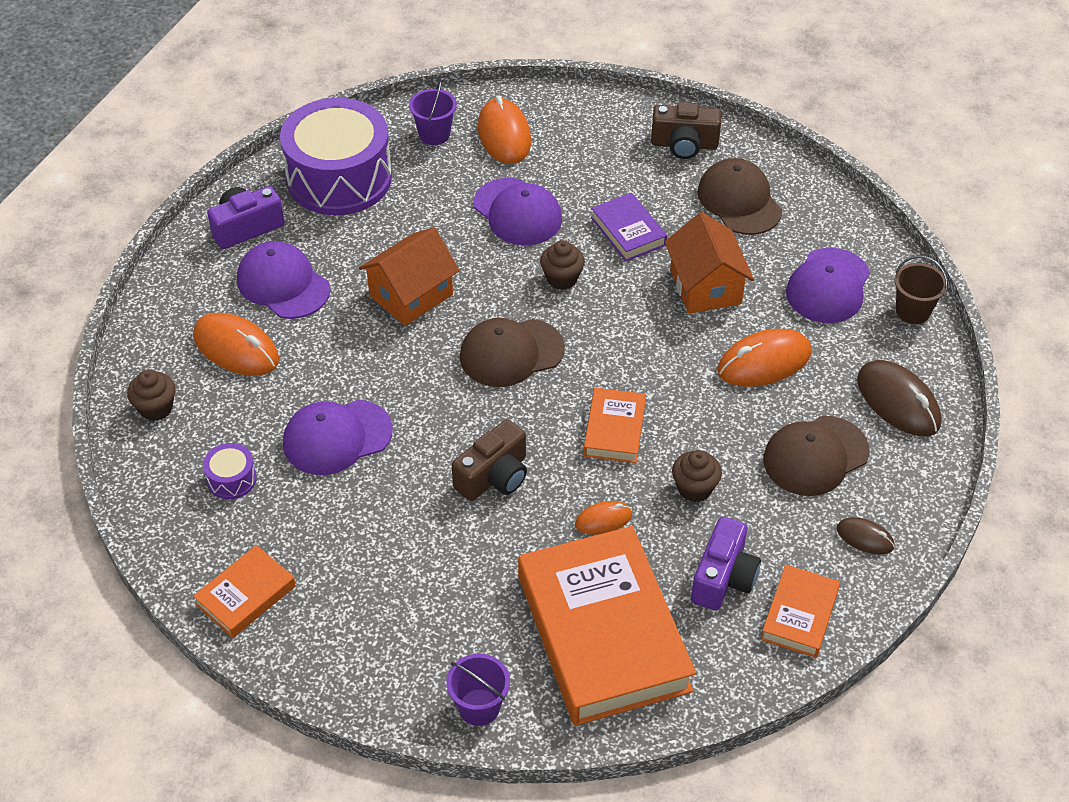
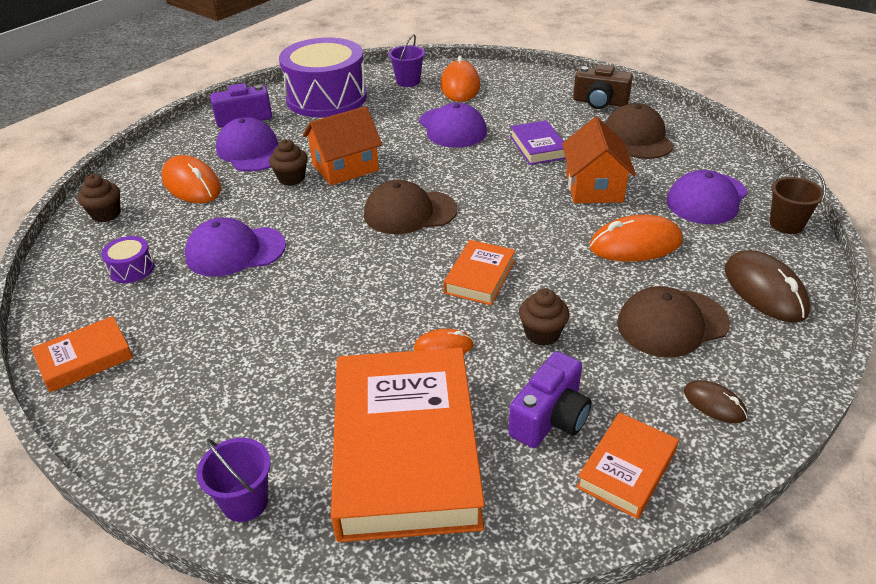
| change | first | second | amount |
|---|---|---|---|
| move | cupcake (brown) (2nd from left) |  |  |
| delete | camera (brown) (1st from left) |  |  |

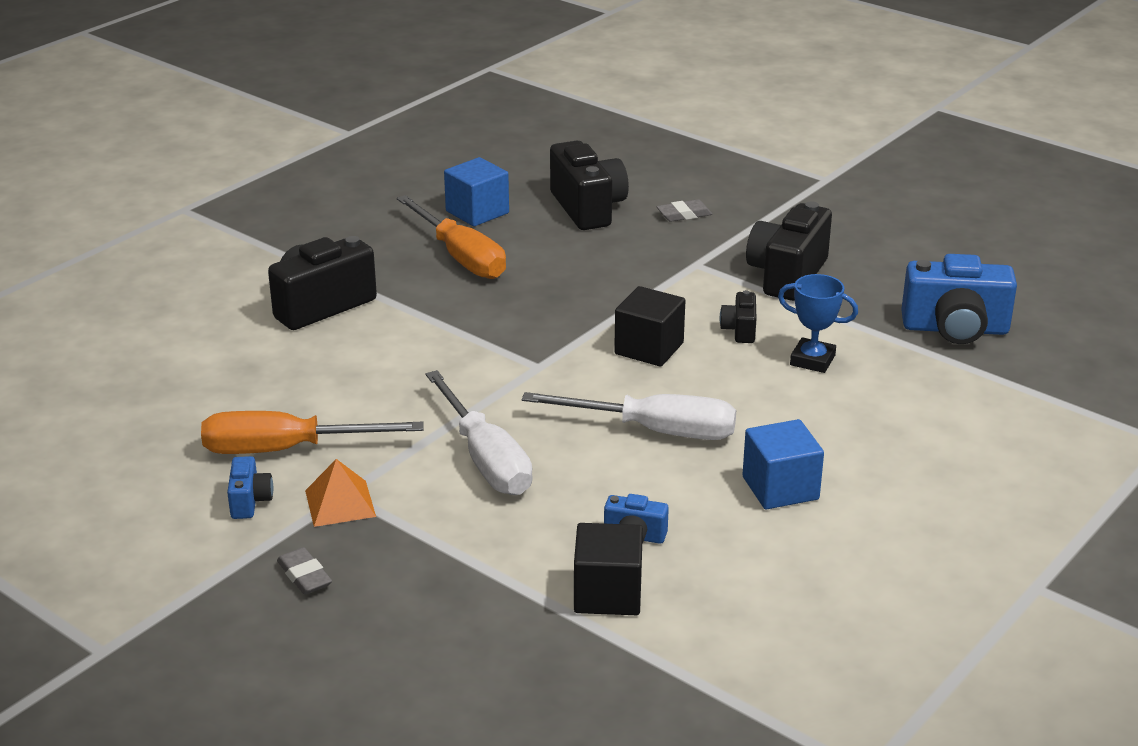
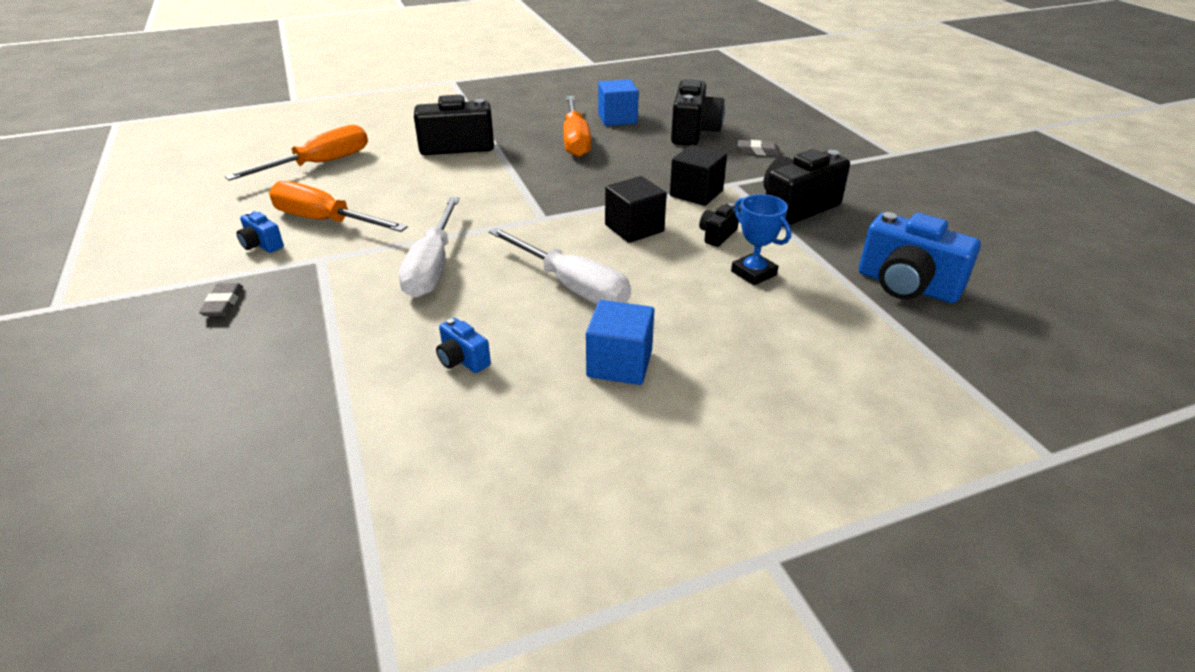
| change | first | second | amount |
|---|---|---|---|
| rotate | camera (blue) (1st from left) |  | 105 degrees clockwise |
| delete | pyramid (orange) |  |  |
| move | cube (black) (1st from left in the first image) | cube (black) (2nd from left) |  |
| insert |  | screwdriver (orange) (1st from left) |  |

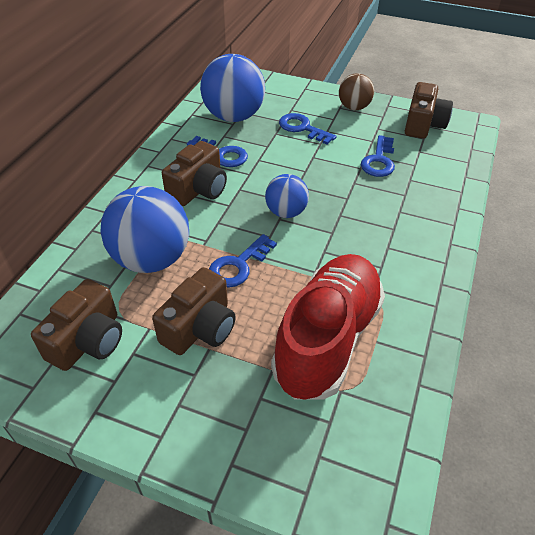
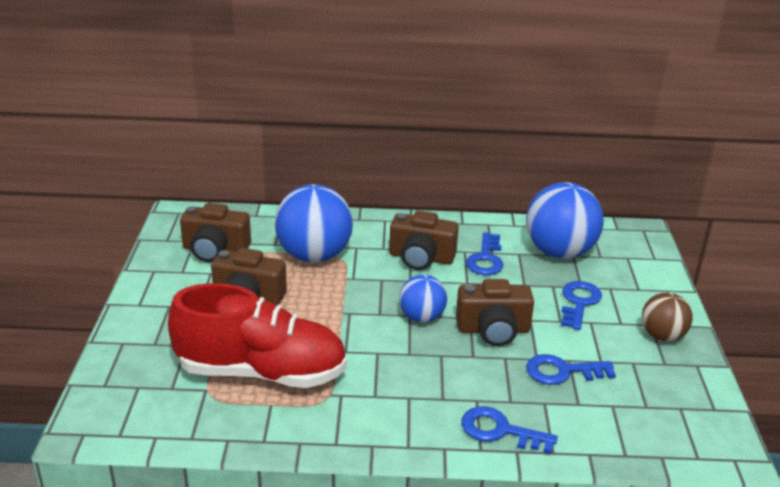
| change | first | second | amount |
|---|---|---|---|
| move | camera (brown) (4th from left) |  |  |
| move | key (blue) (2nd from left) |  |  |

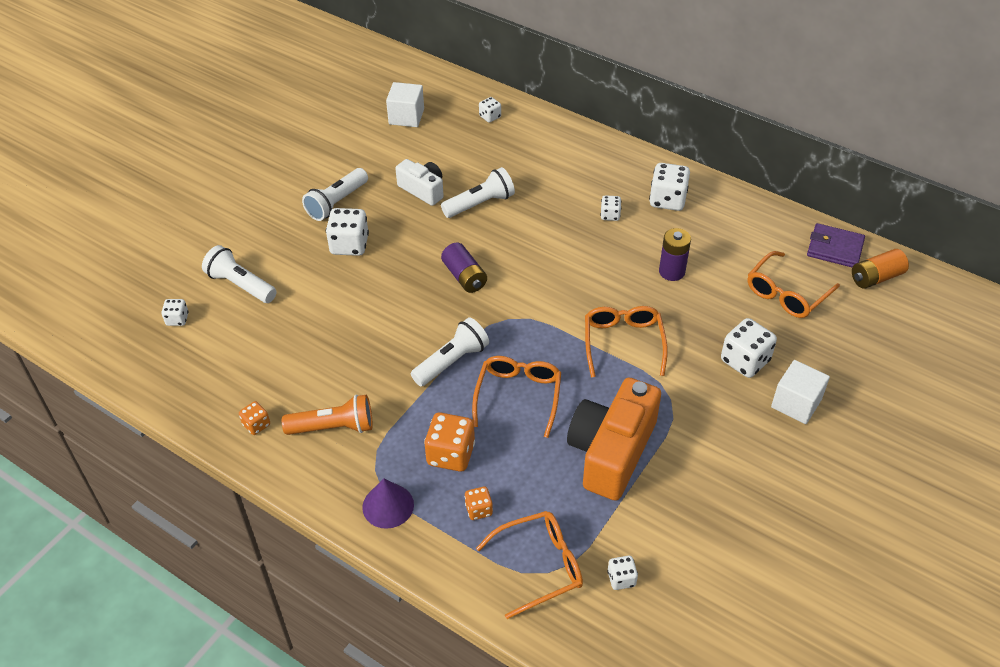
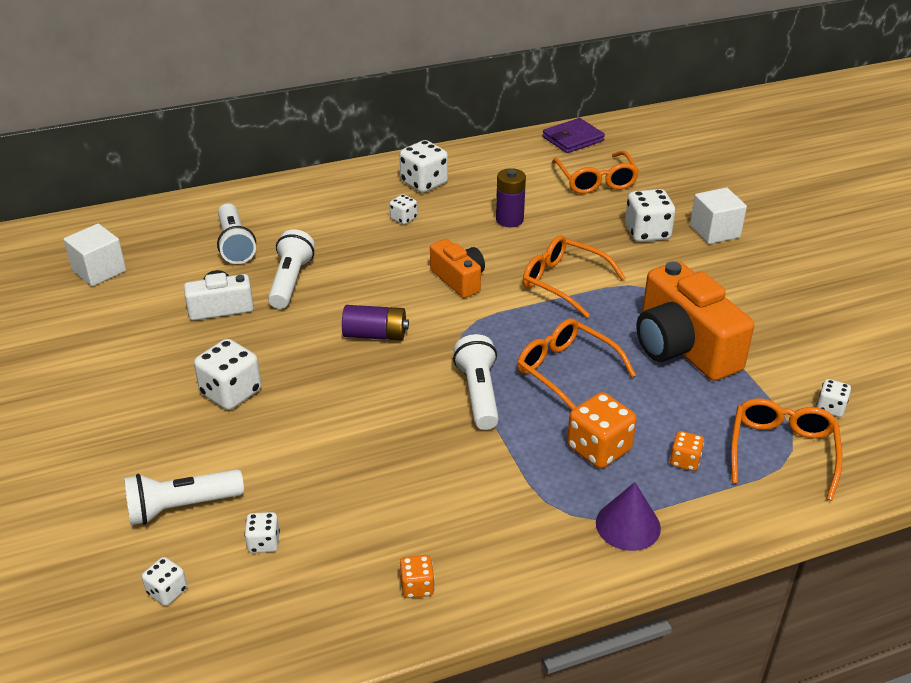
| change | first | second | amount |
|---|---|---|---|
| move | dice (white) (3rd from left) |  |  |
| move | flashlight (white) (2nd from left) |  |  |
| delete | battery (orange) |  |  |
| delete | flashlight (orange) |  |  |
| insert |  | camera (orange) (1st from left) |  |

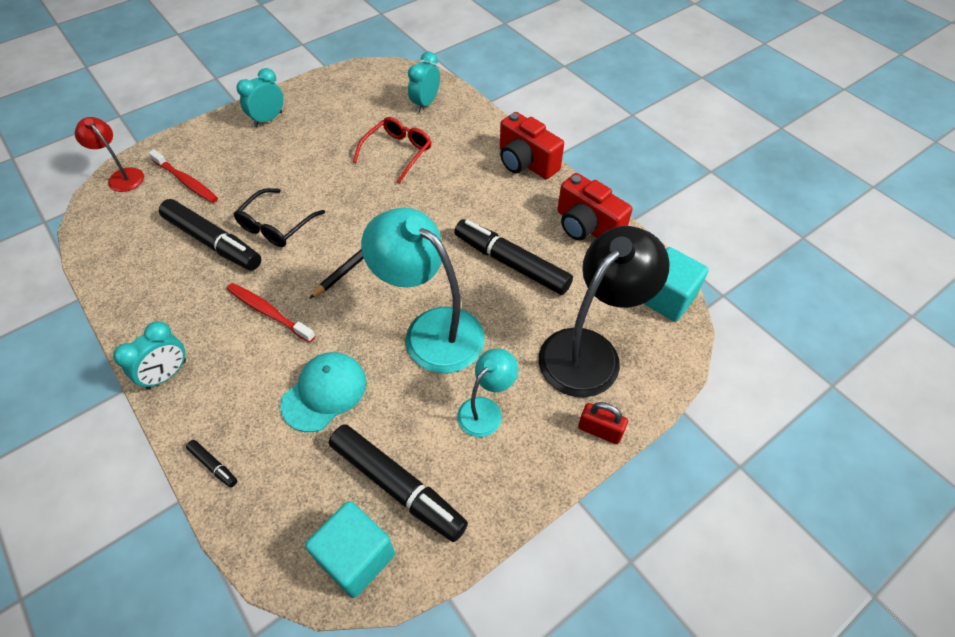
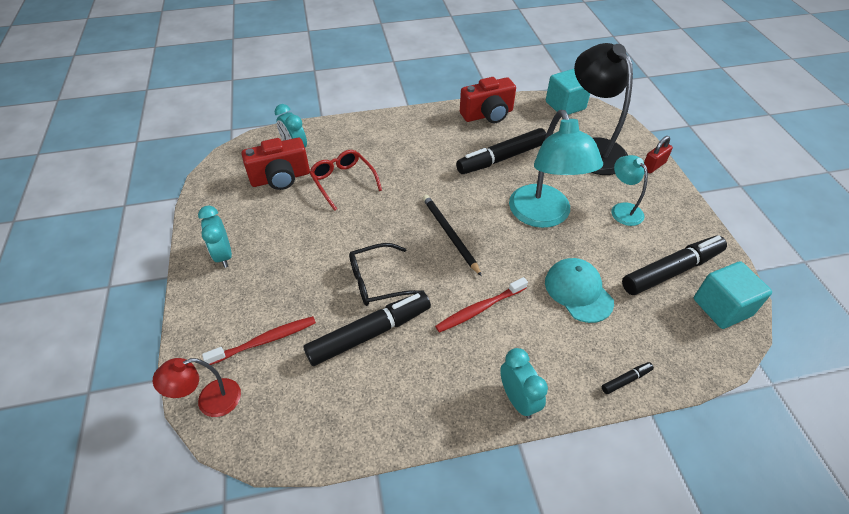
| change | first | second | amount |
|---|---|---|---|
| move | camera (red) (1st from left) |  |  |
| rotate | glasses (black) |  | 105 degrees clockwise |
| rotate | lamp (turquoise) (1st from left) |  | 75 degrees counterclockwise |

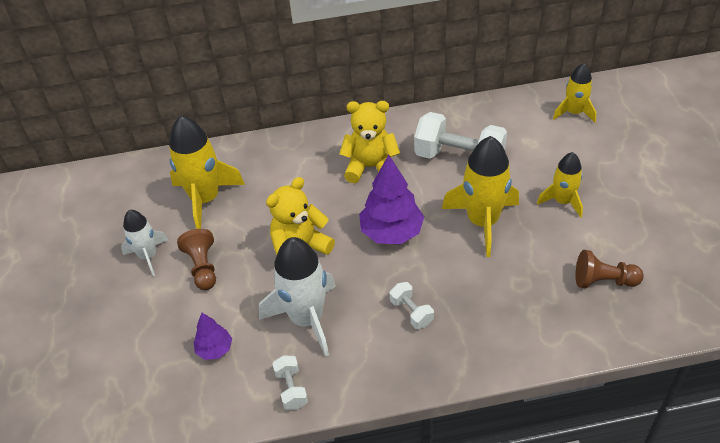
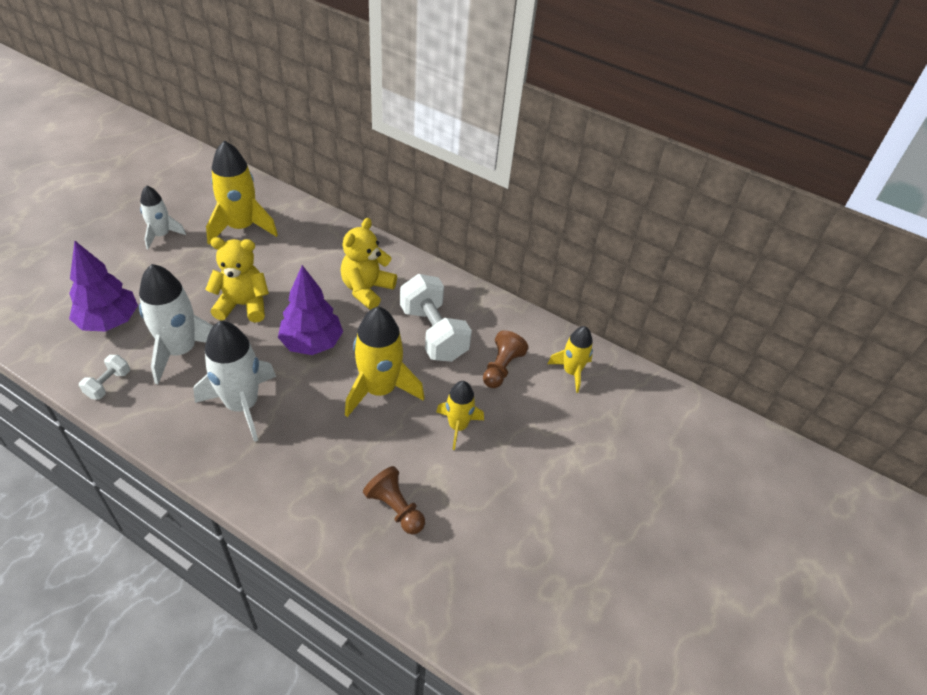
| change | first | second | amount |
|---|---|---|---|
| rotate | teddy bear (yellow) (2nd from left) |  | 105 degrees counterclockwise |
| move | pawn (brown) (1st from left in the first image) | pawn (brown) (2nd from left) |  |
| replace | dumbbell (white) (2nd from left) | rocket (white) (3rd from left) |  |
| resize | tree (purple) (1st from left) |  | x1.84 |

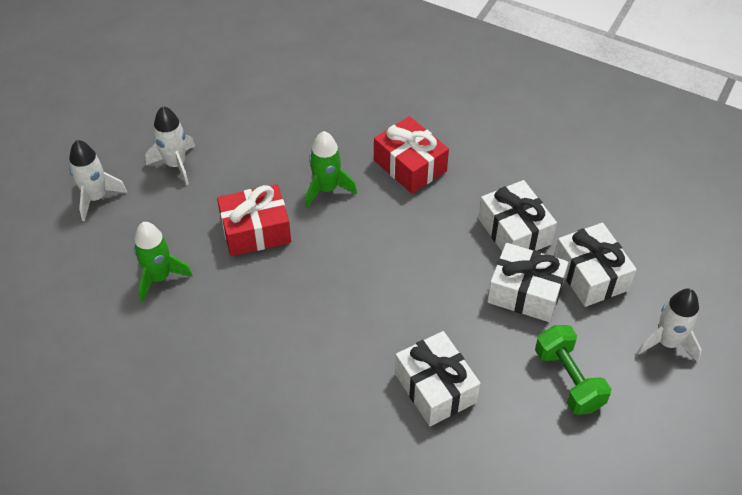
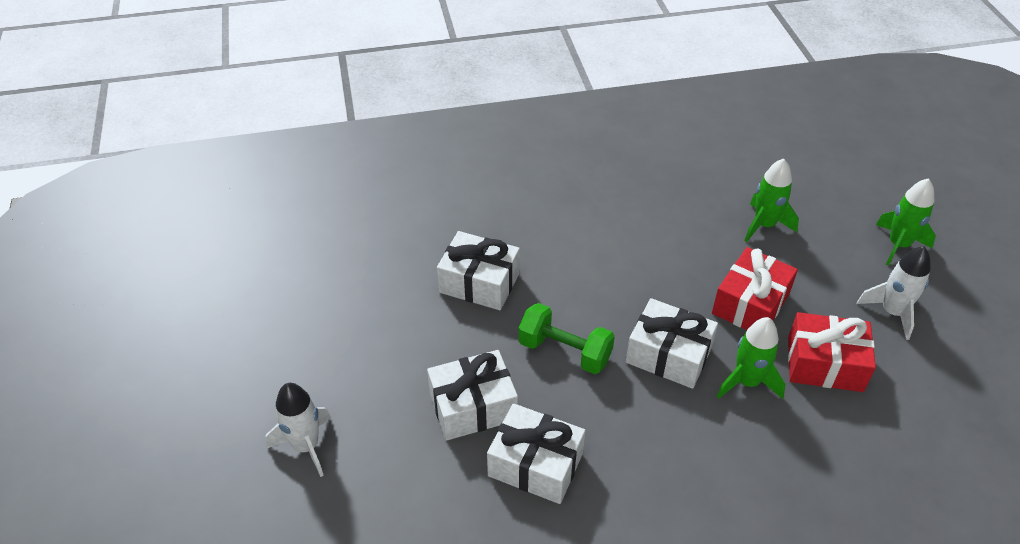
| change | first | second | amount |
|---|---|---|---|
| move | gift (red) (2nd from left) |  |  |
| recolor | rocket (white) (1st from left) | rocket (green) (3rd from left) |  |
| move | gift (white) (4th from left) |  |  |
| move | dumbbell (green) |  |  |

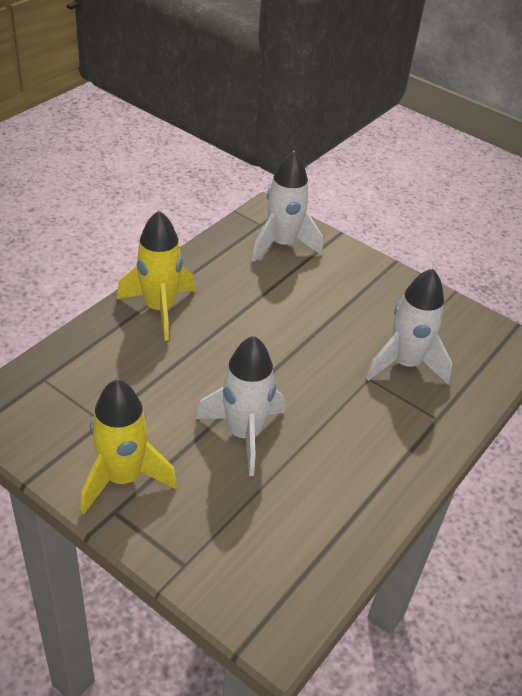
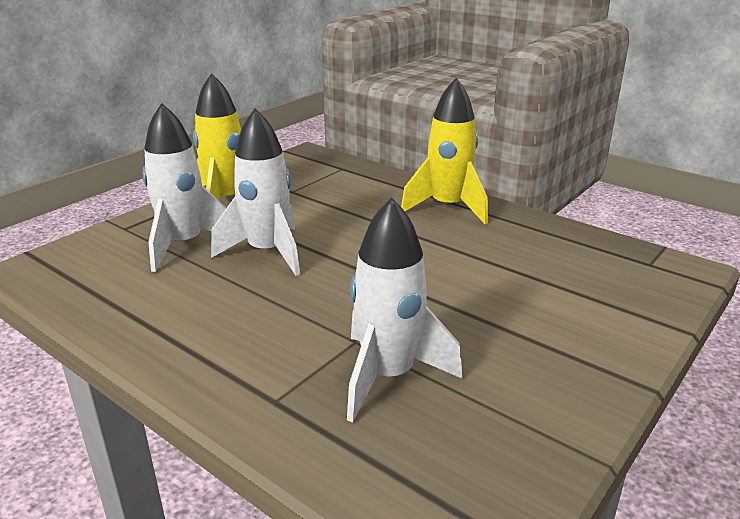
| change | first | second | amount |
|---|---|---|---|
| move | rocket (white) (2nd from left in the first image) | rocket (white) (1st from left) |  |

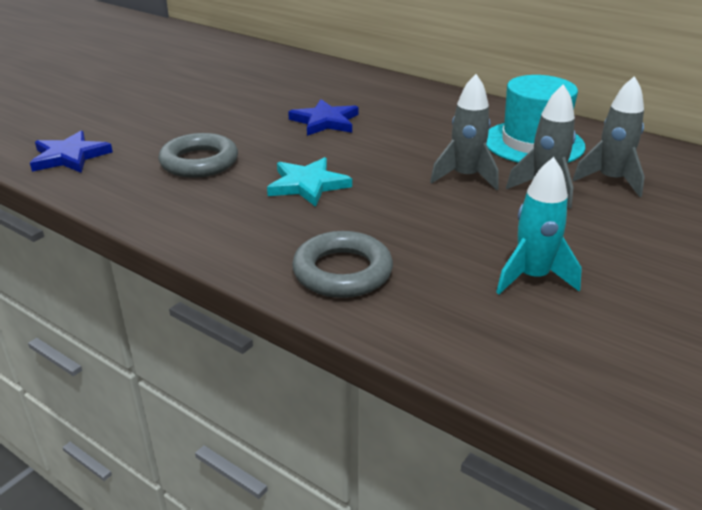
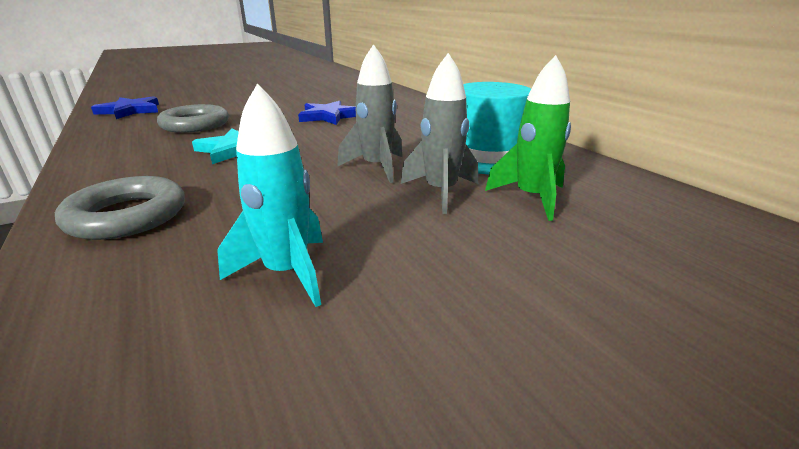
| change | first | second | amount |
|---|---|---|---|
| recolor | rocket (grey) (3rd from left) | rocket (green) |  |

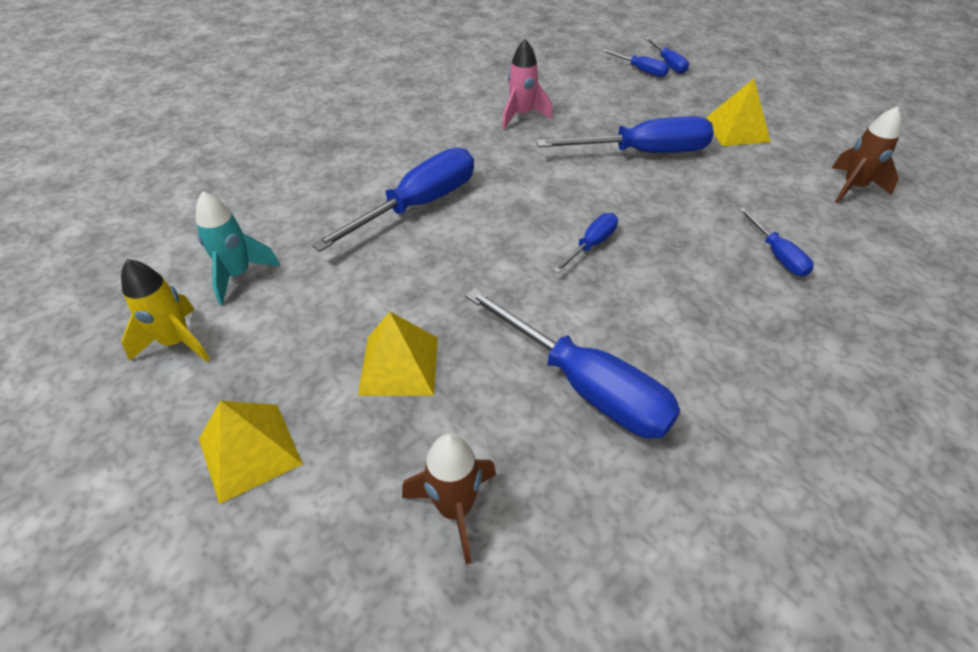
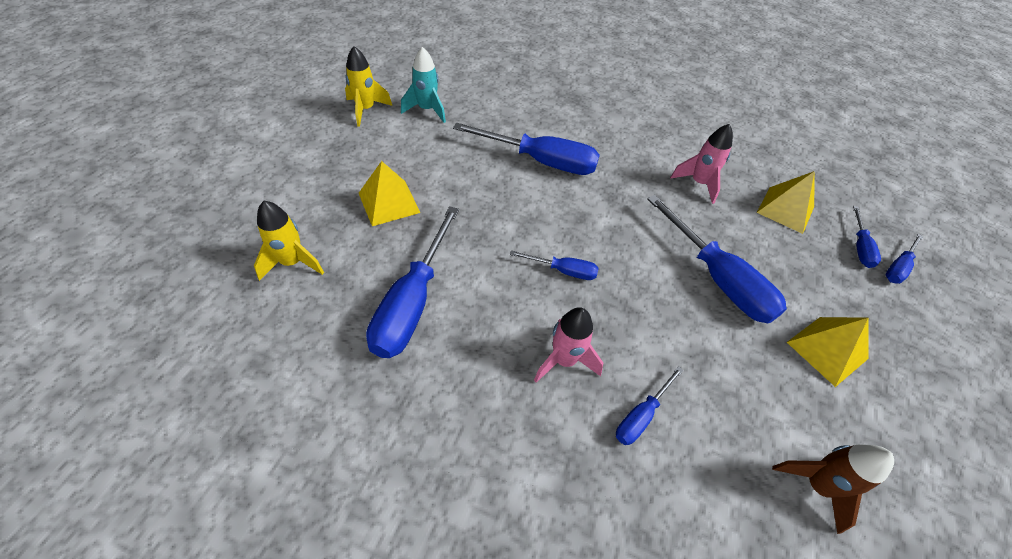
| change | first | second | amount |
|---|---|---|---|
| move | pyramid (yellow) (1st from left in the first image) | pyramid (yellow) (2nd from left) |  |
| recolor | rocket (brown) (1st from left) | rocket (yellow) (1st from left) |  |
| insert |  | rocket (pink) (1st from left) |  |

